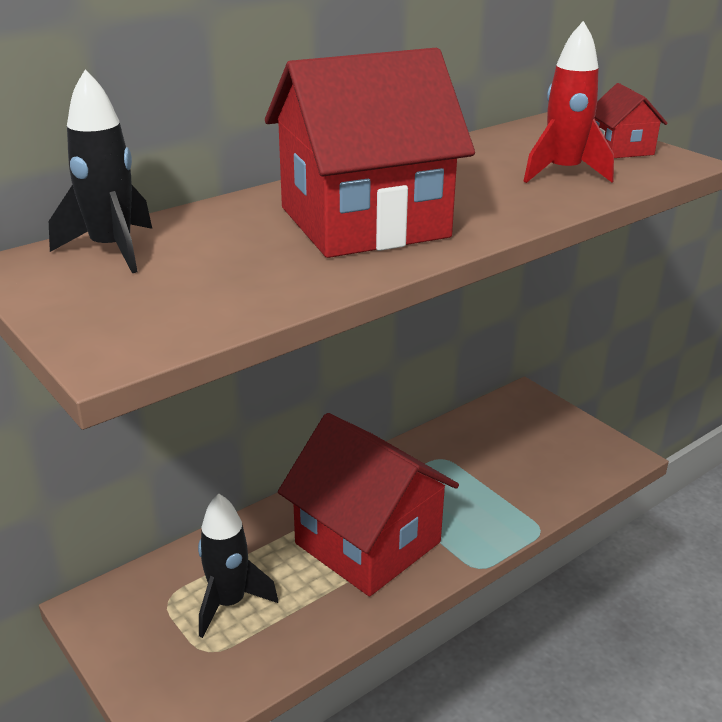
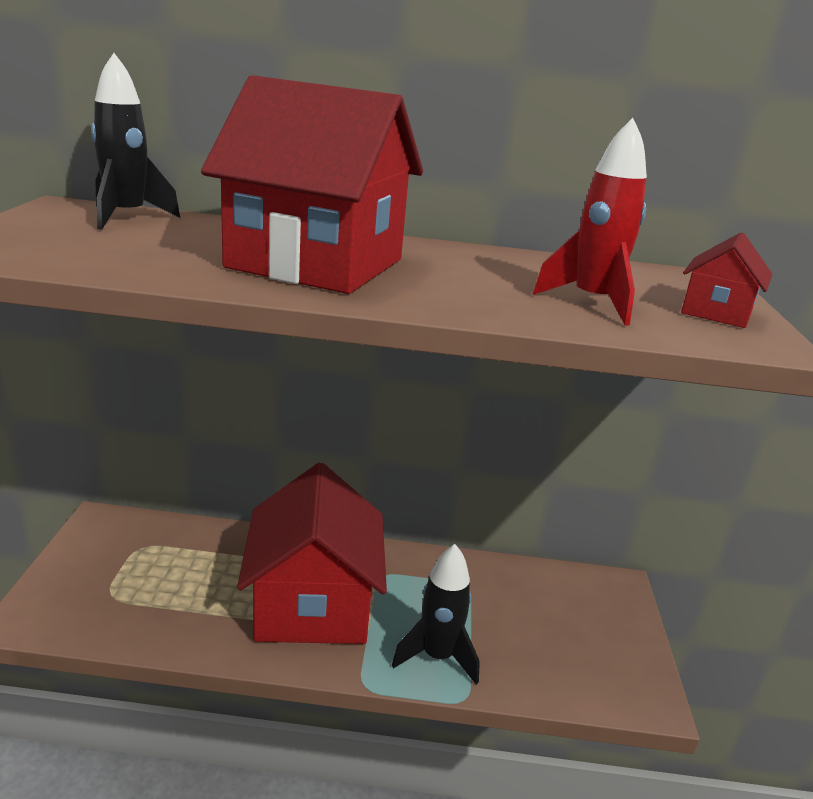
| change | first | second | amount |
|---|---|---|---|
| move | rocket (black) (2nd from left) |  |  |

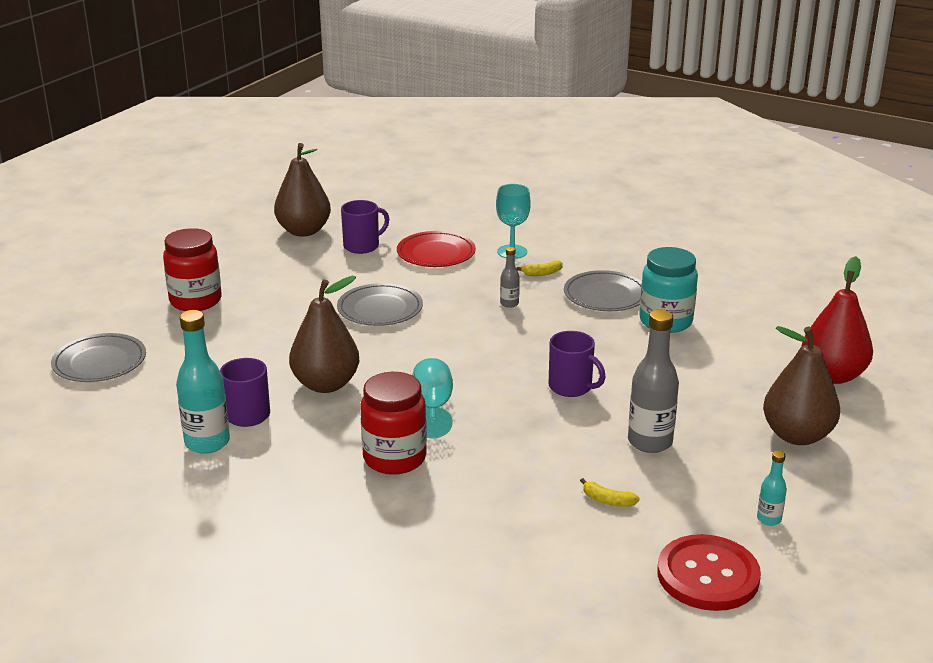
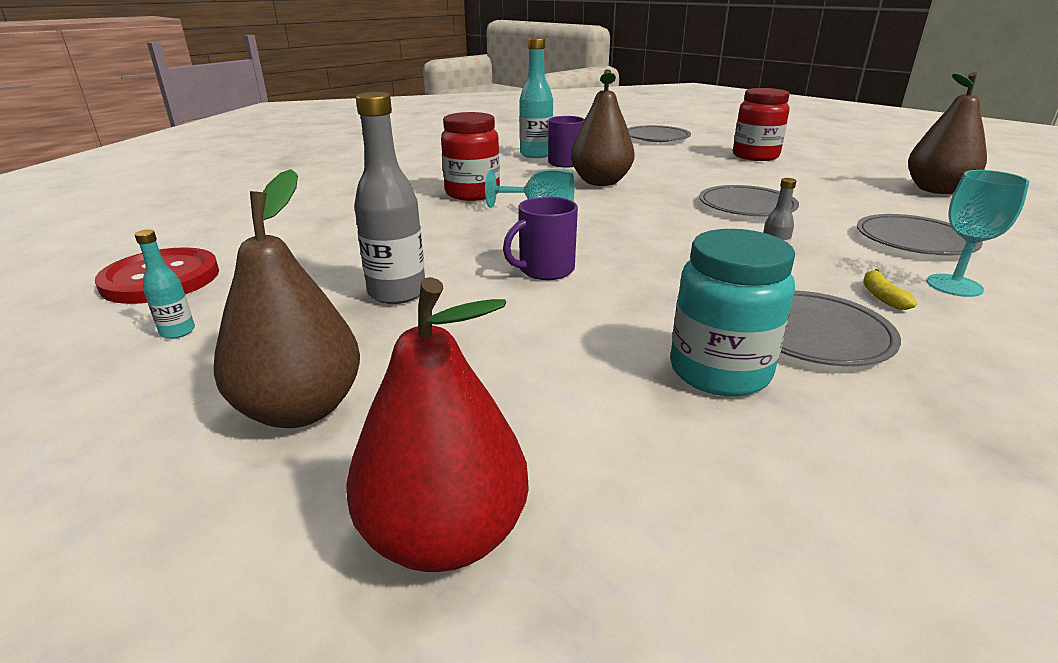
| change | first | second | amount |
|---|---|---|---|
| delete | mug (purple) (2nd from left) |  |  |
| recolor | plate (red) | plate (grey) (4th from left) |  |
| delete | banana (yellow) (2nd from left) |  |  |

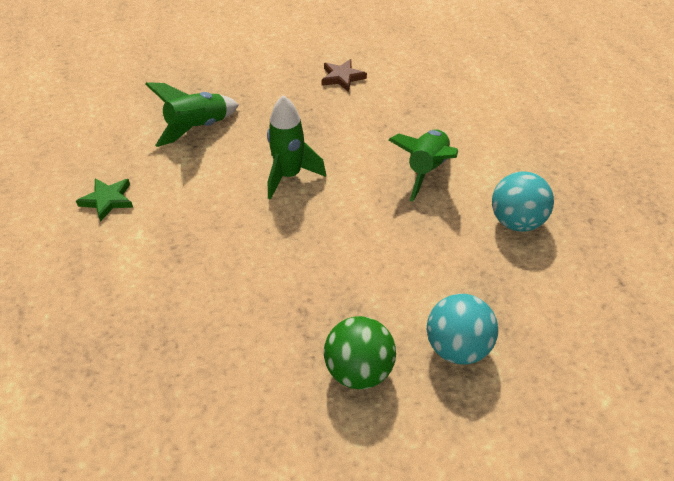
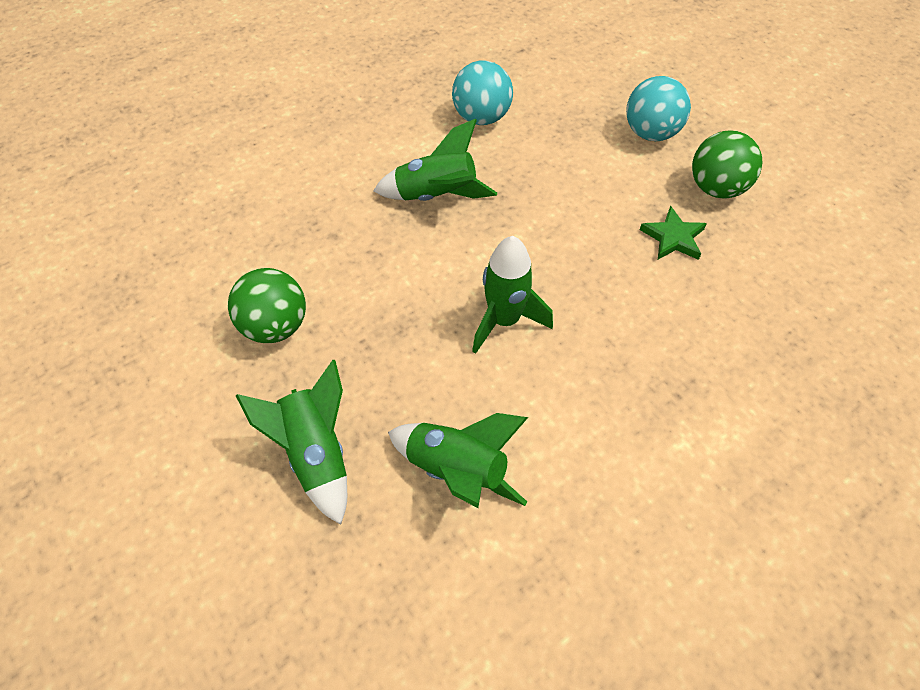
| change | first | second | amount |
|---|---|---|---|
| replace | star (brown) | ball (green) (1st from left) |  |
| move | star (green) |  |  |
| insert |  | rocket (green) (1st from left) |  |

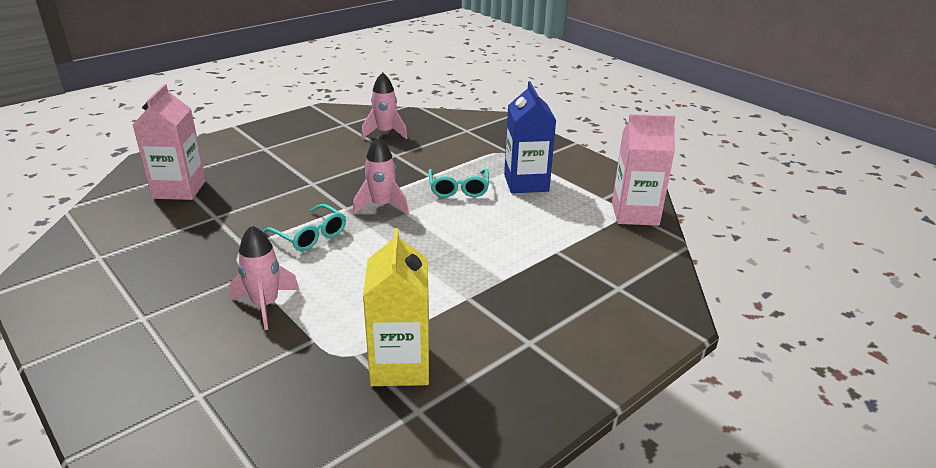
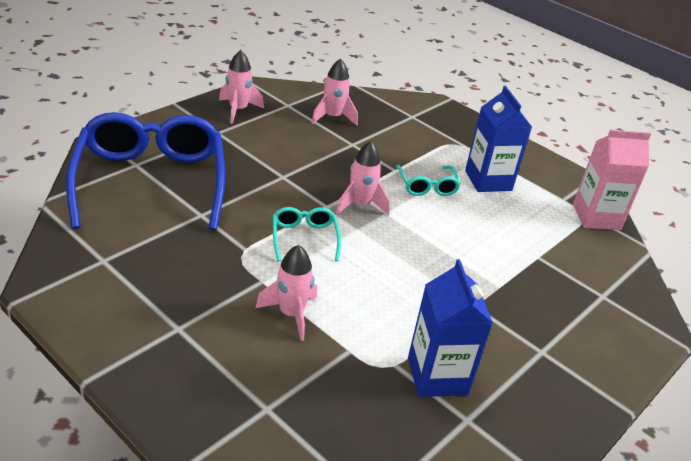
| change | first | second | amount |
|---|---|---|---|
| replace | carton (pink) (1st from left) | glasses (blue) |  |
| rotate | glasses (turquoise) (1st from left) |  | 135 degrees counterclockwise |
| recolor | carton (yellow) | carton (blue) (1st from left) |  |
| insert |  | rocket (pink) (1st from left) |  |

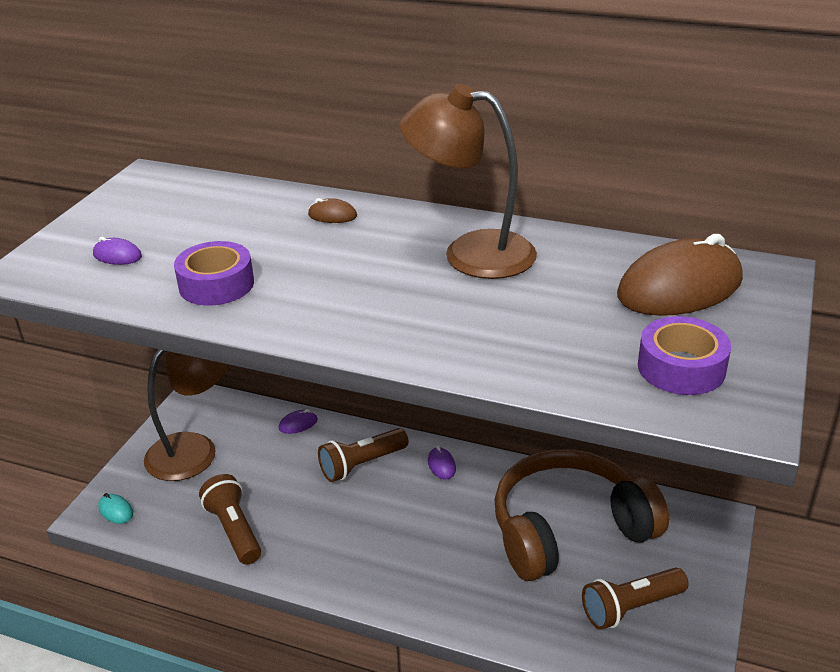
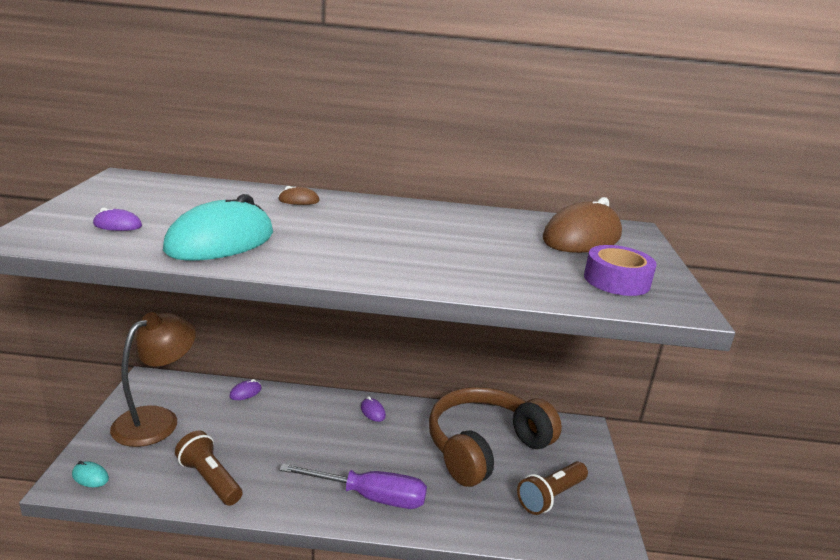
| change | first | second | amount |
|---|---|---|---|
| delete | lamp (brown) (2nd from left) |  |  |
| replace | tape (purple) (1st from left) | mouse (turquoise) (2nd from left) |  |
| delete | flashlight (brown) (2nd from left) |  |  |
| insert |  | screwdriver (purple) |  |

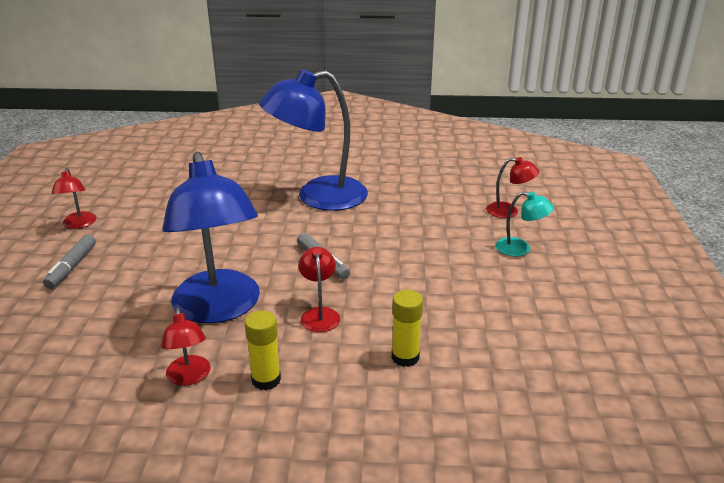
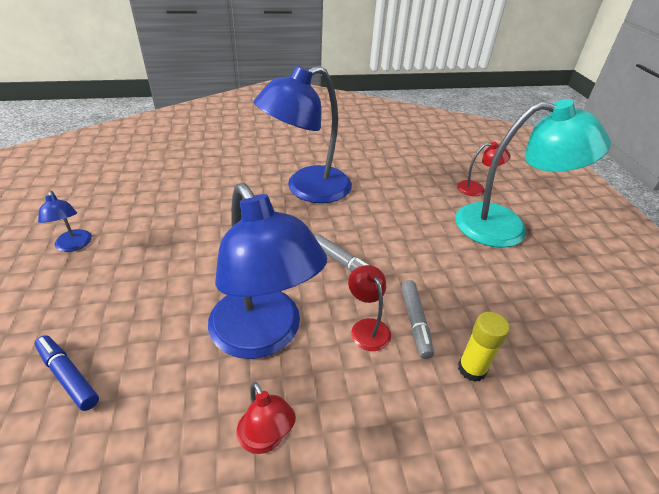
| change | first | second | amount |
|---|---|---|---|
| recolor | lamp (red) (1st from left) | lamp (blue) (1st from left) |  |
| resize | lamp (turquoise) |  | x2.29 |
| move | marker (grey) (1st from left in the first image) | marker (grey) (2nd from left) |  |
| delete | glue stick (yellow) (1st from left) |  |  |
| insert |  | marker (blue) |  |

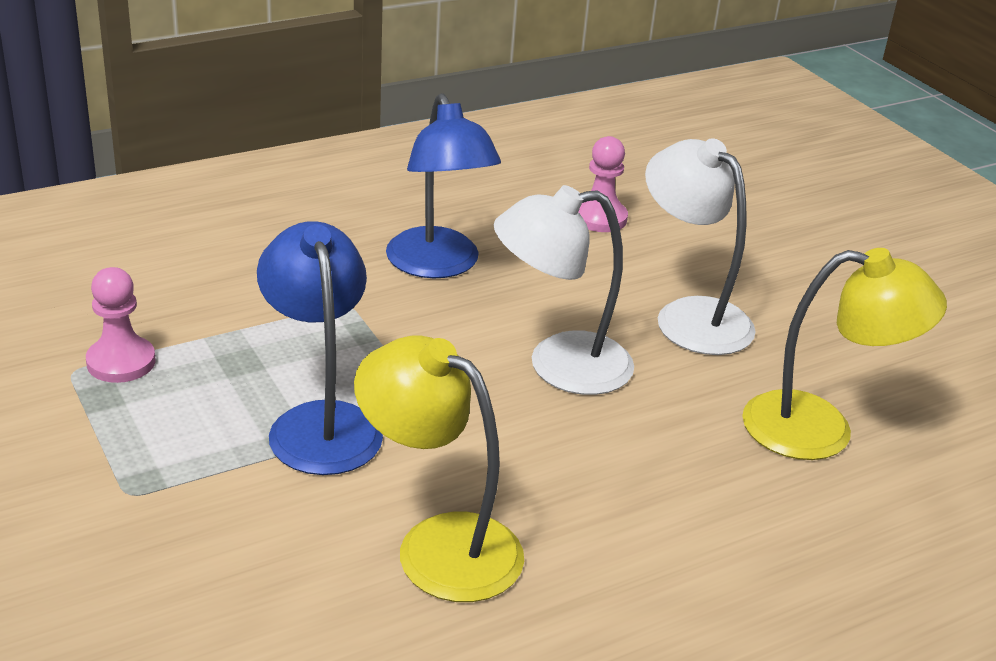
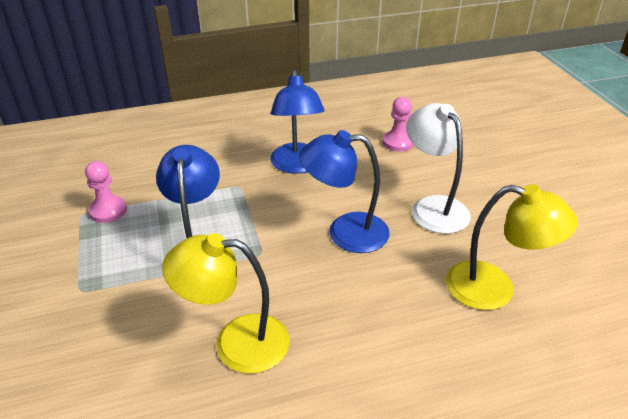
| change | first | second | amount |
|---|---|---|---|
| recolor | lamp (white) (1st from left) | lamp (blue) (3rd from left) |  |
| rotate | lamp (yellow) (1st from left) |  | 45 degrees counterclockwise |

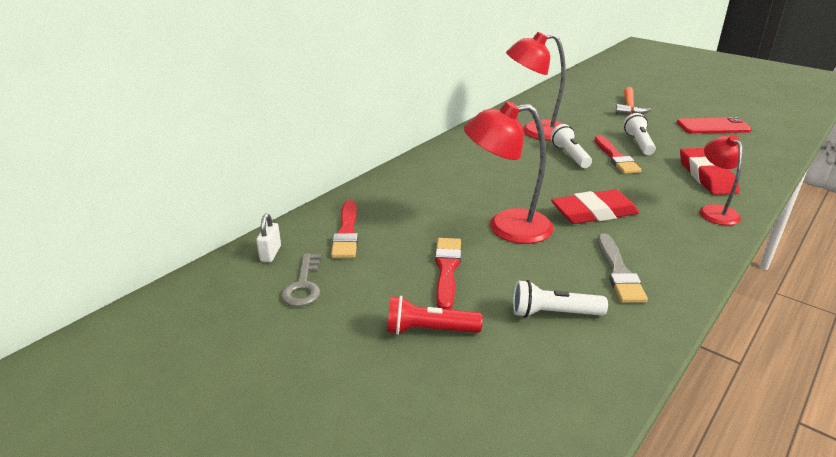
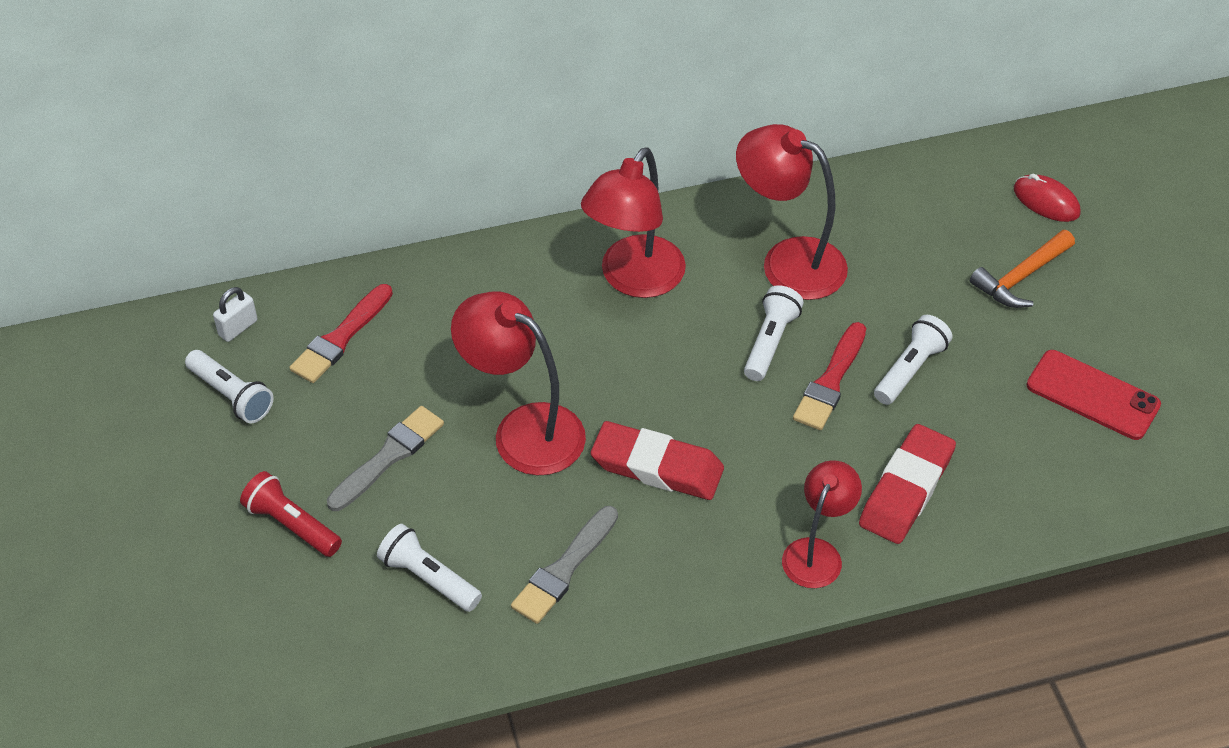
| change | first | second | amount |
|---|---|---|---|
| recolor | brush (red) (2nd from left) | brush (grey) (1st from left) |  |
| replace | key (grey) | flashlight (white) (1st from left) |  |
| insert |  | lamp (red) (2nd from left) |  |
| insert |  | mouse (red) |  |

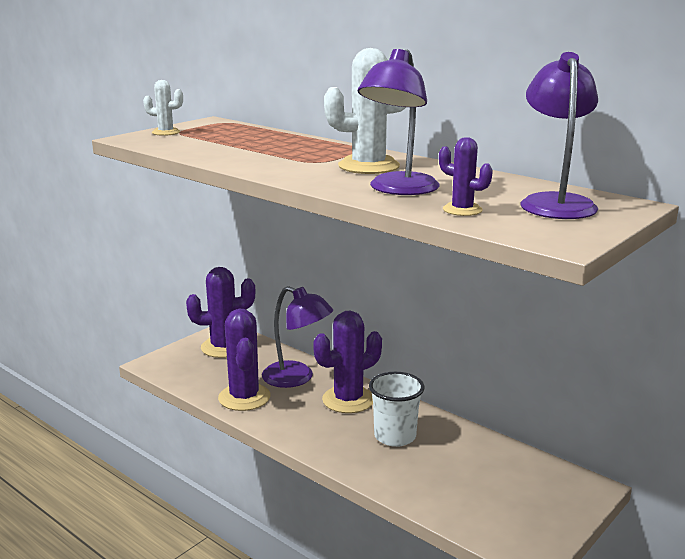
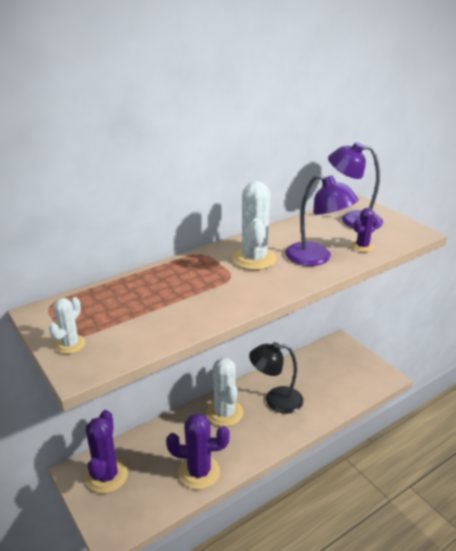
| change | first | second | amount |
|---|---|---|---|
| delete | lamp (purple) (1st from left) |  |  |
| recolor | cactus (purple) (3rd from left) | cactus (white) (2nd from left) |  |
| replace | cup (white) | lamp (black) |  |

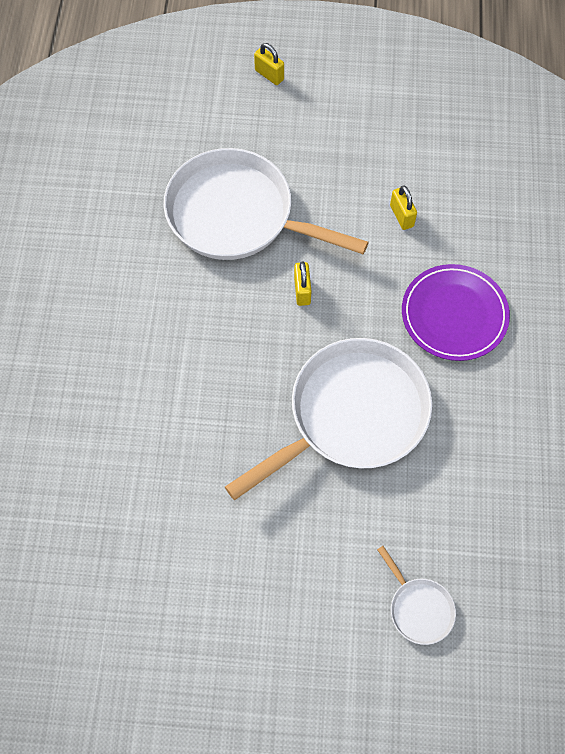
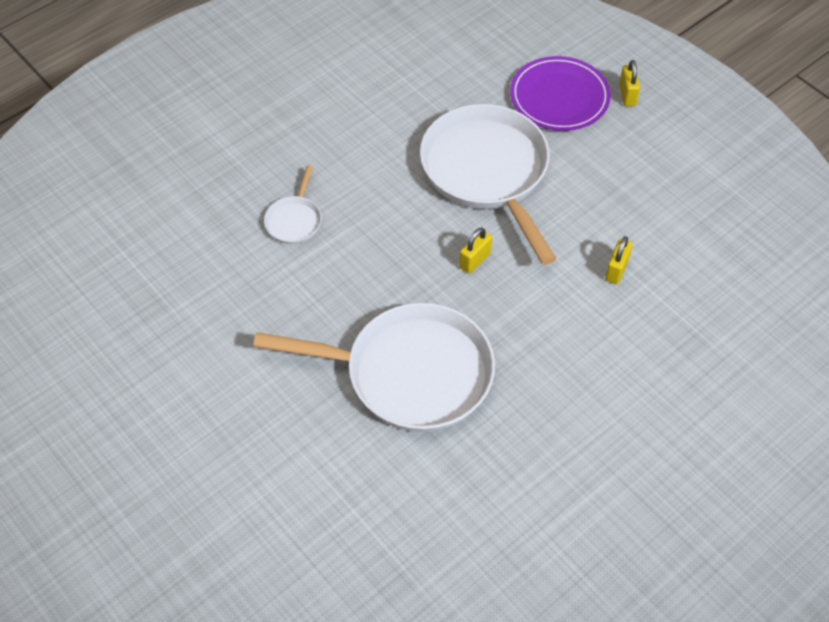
| change | first | second | amount |
|---|---|---|---|
| move | plate (purple) |  |  |
| move | pan (white) (3rd from left in the first image) | pan (white) (1st from left) |  |

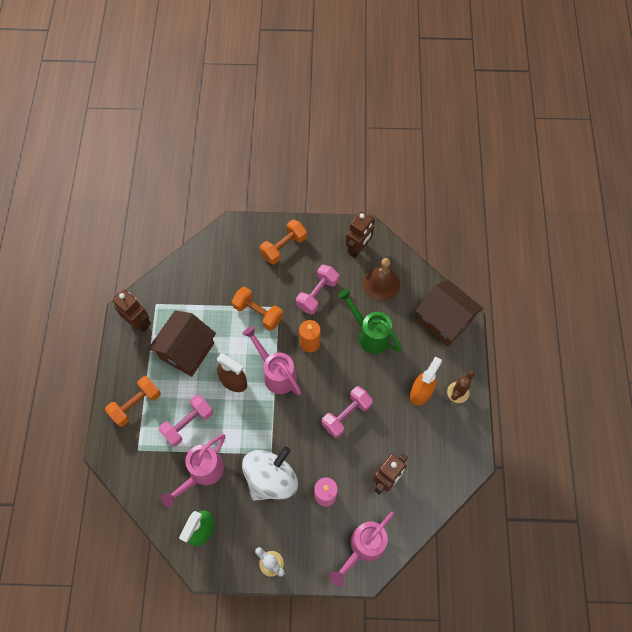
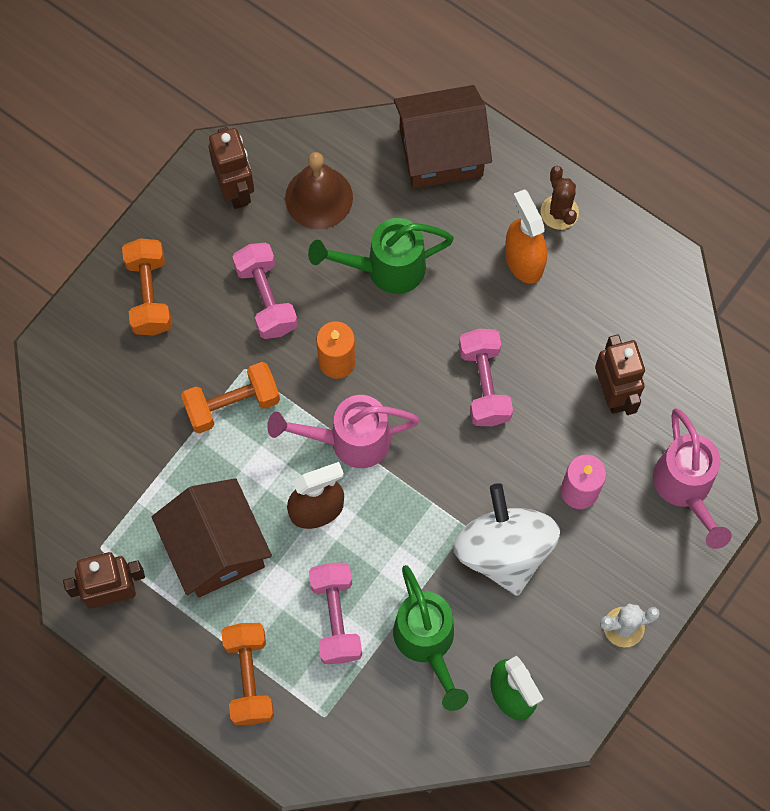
| change | first | second | amount |
|---|---|---|---|
| recolor | watering can (pink) (1st from left) | watering can (green) (2nd from left) |  |

